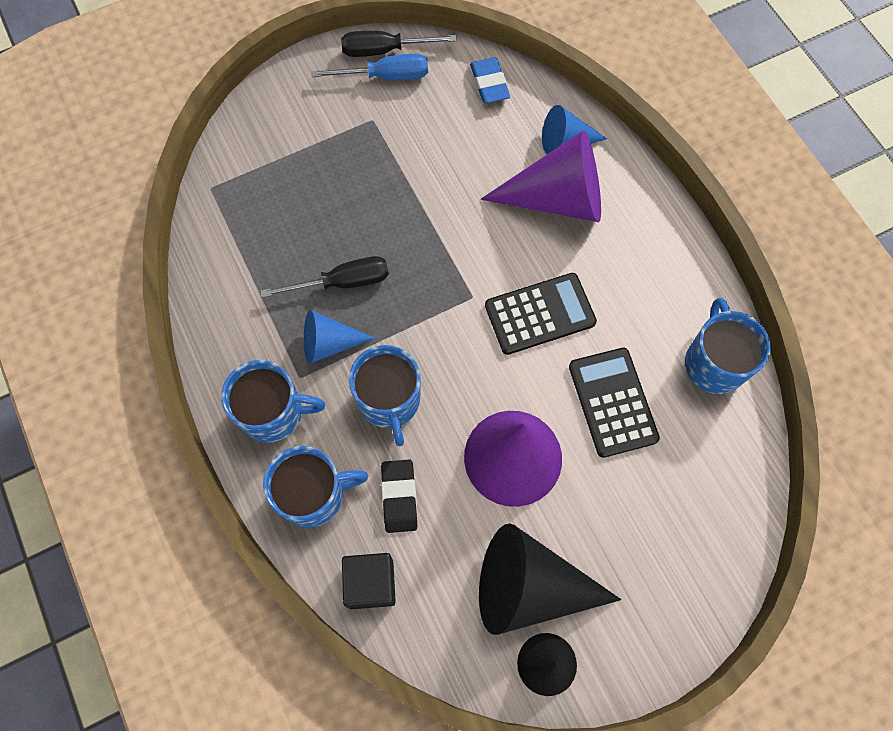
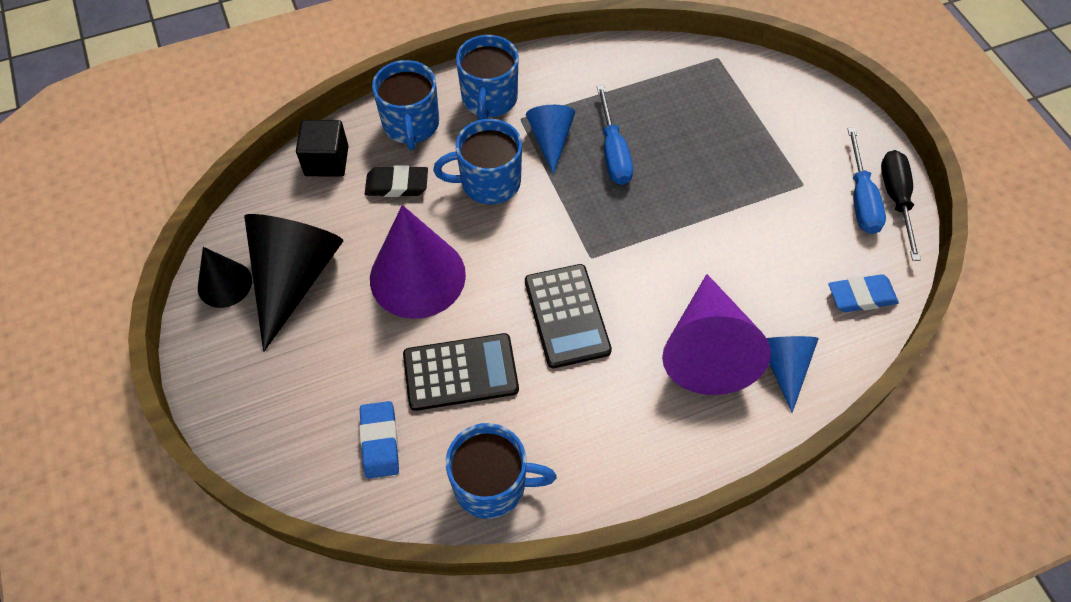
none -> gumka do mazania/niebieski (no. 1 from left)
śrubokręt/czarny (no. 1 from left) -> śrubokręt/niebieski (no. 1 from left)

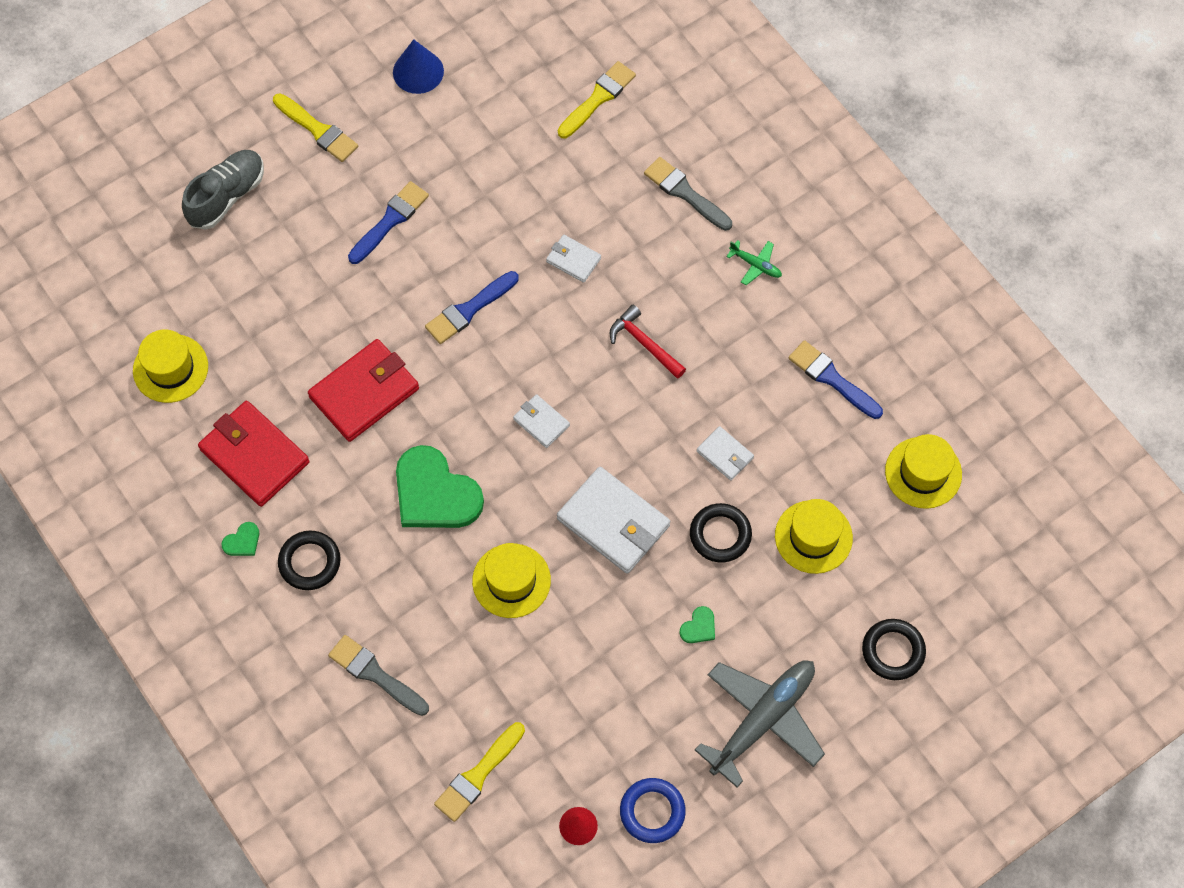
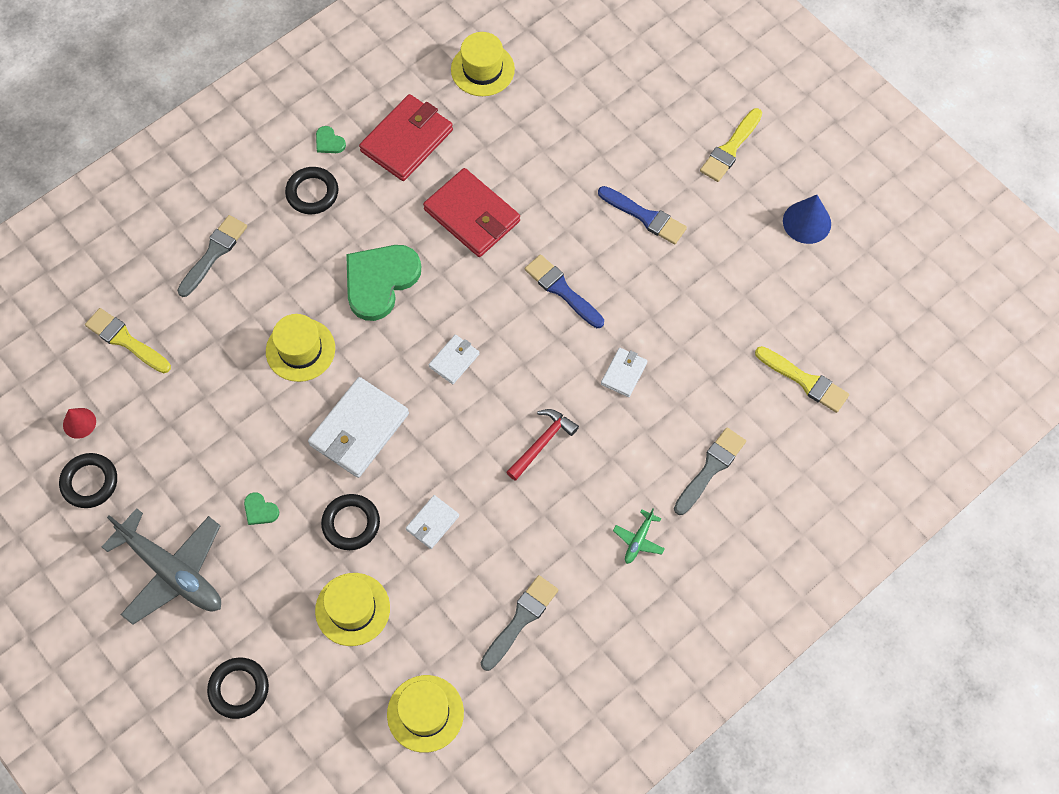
but/szary -> none
pierścień/niebieski -> pierścień/czarny (no. 1 from left)
pędzel/niebieski (no. 3 from left) -> pędzel/szary (no. 2 from left)

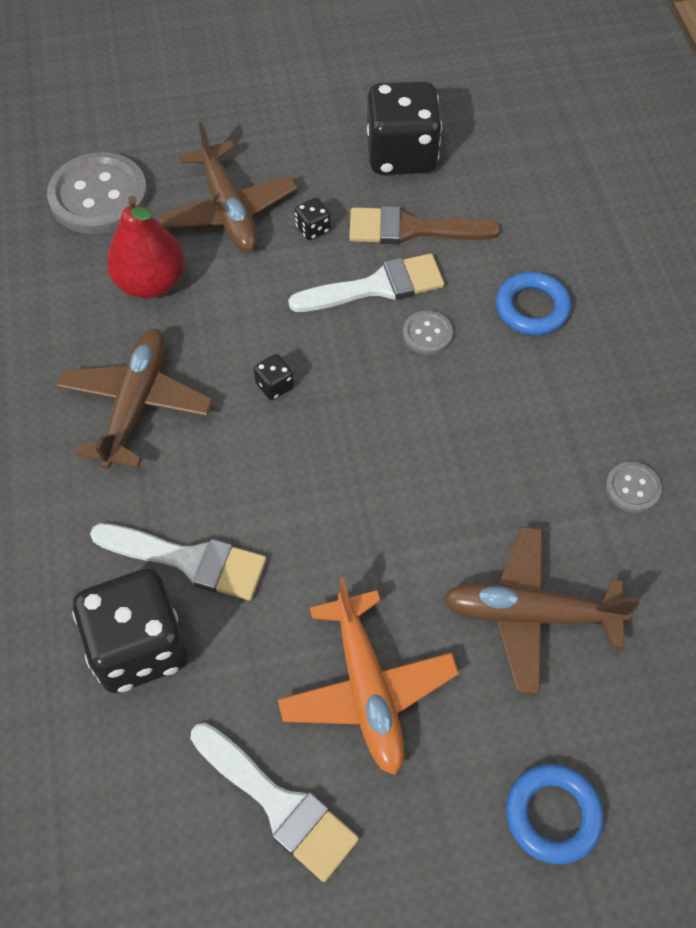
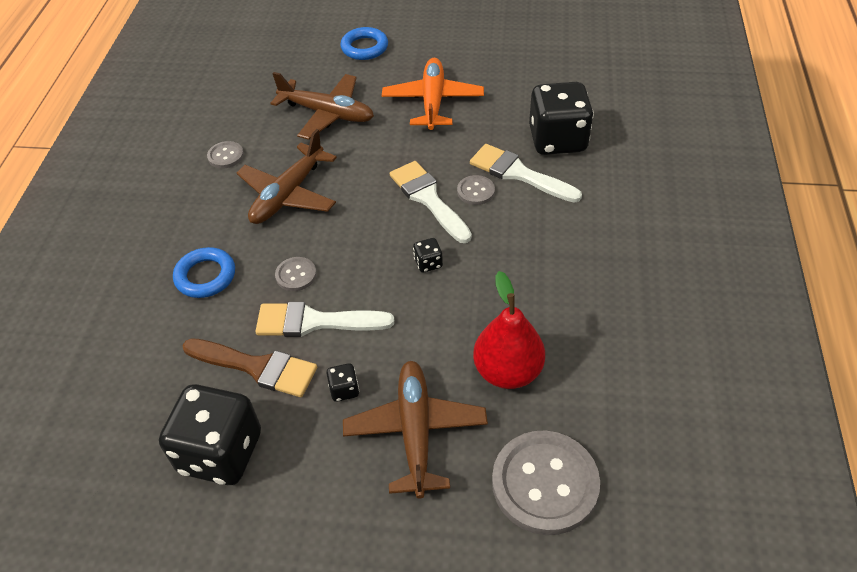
none -> guzik/szary (no. 3 from left)
samolot/brązowy (no. 1 from left), relocated
pędzel/biały (no. 2 from left), relocated

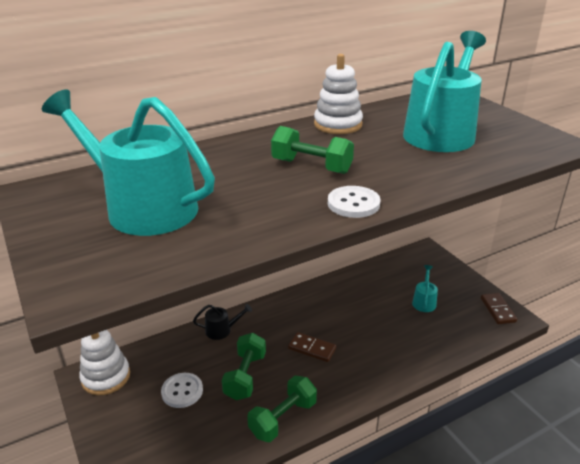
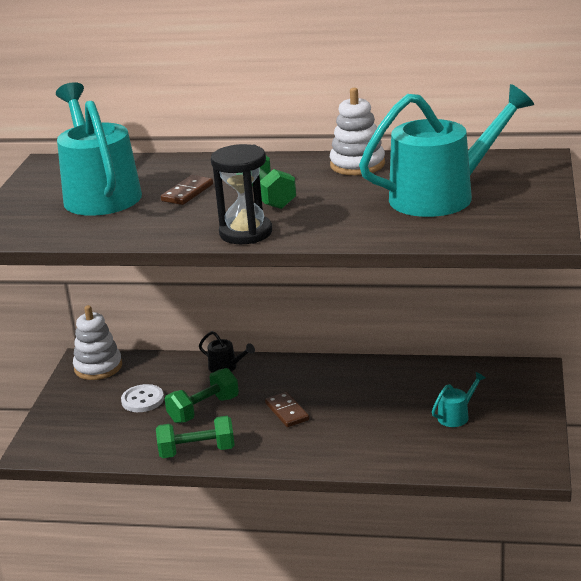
kostka domina/brązowy (no. 2 from left in the first image) -> kostka domina/brązowy (no. 1 from left), relocated
guzik/biały (no. 2 from left) -> klepsydra/czarny

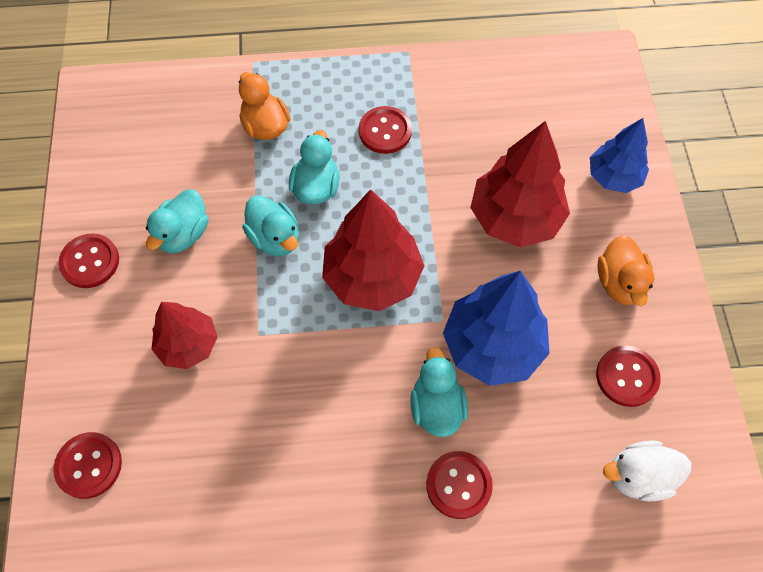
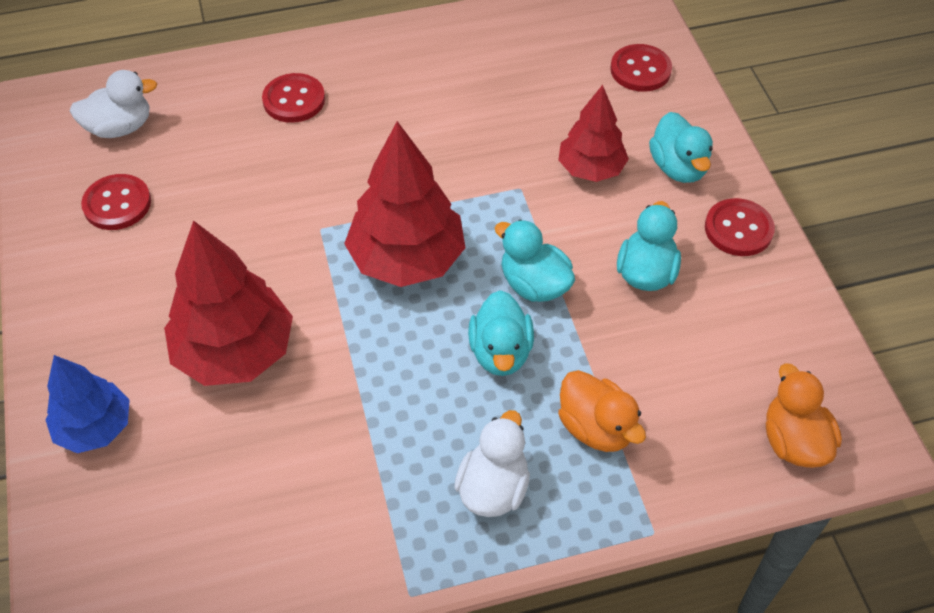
guzik/czerwony (no. 3 from left) -> none
drzewko/niebieski (no. 1 from left) -> none
none -> kaczka/biały (no. 2 from left)
kaczka/turkusowy (no. 4 from left), relocated
kaczka/pomarańczowy (no. 2 from left), relocated

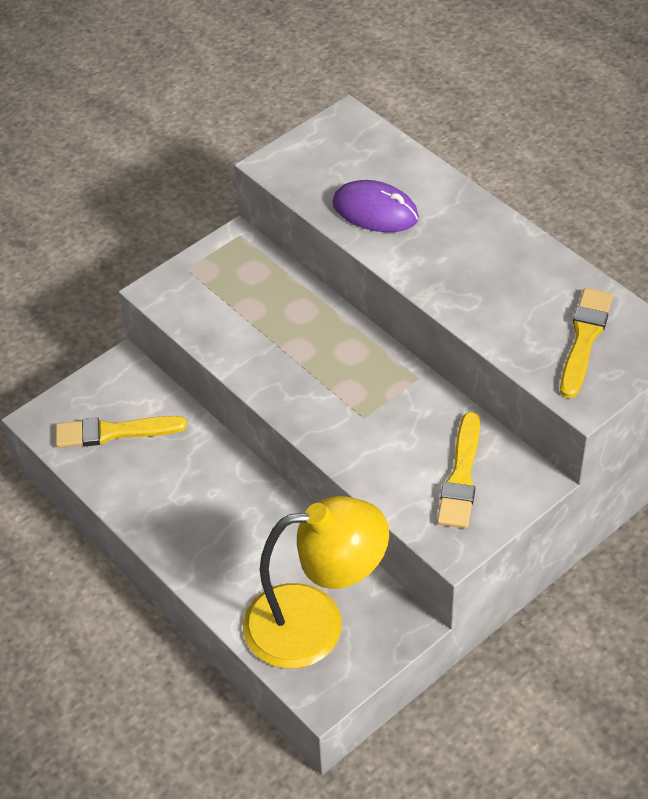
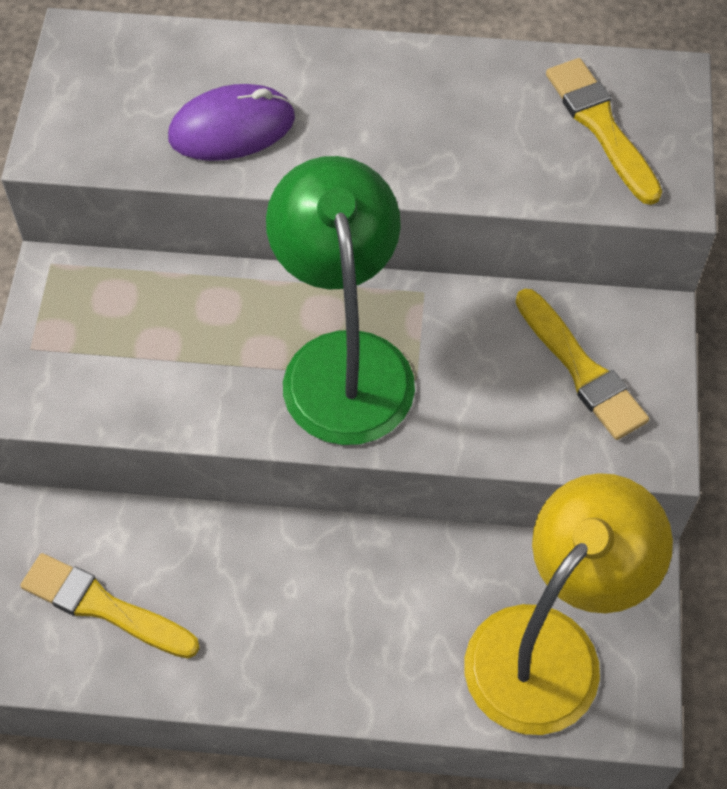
none -> lampka/zielony
pędzel/żółty (no. 1 from left), 75 degrees clockwise

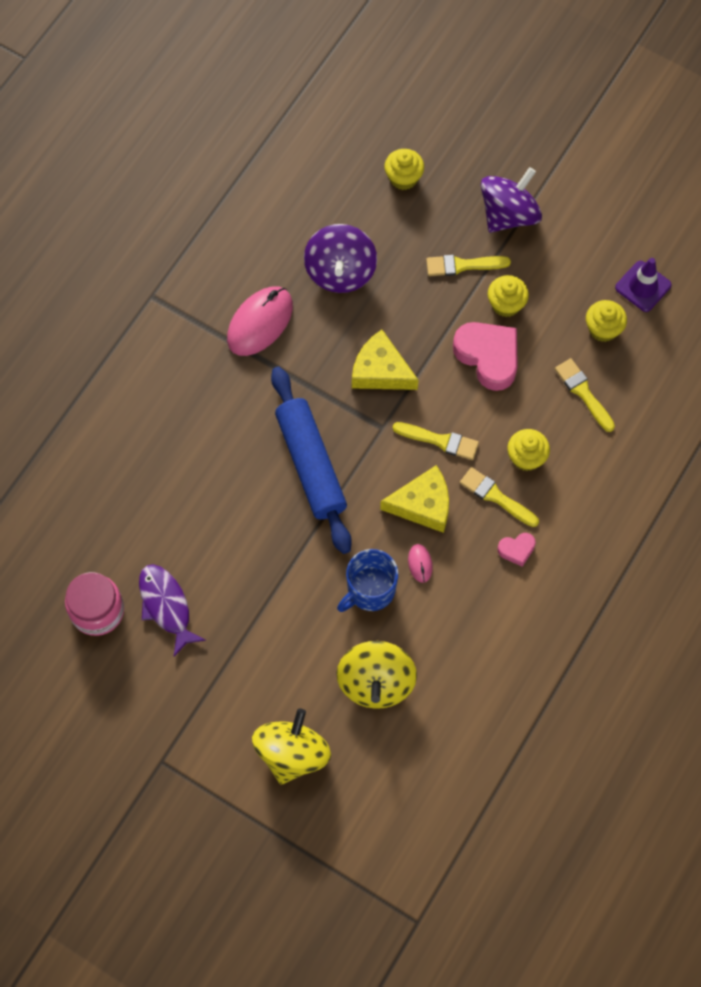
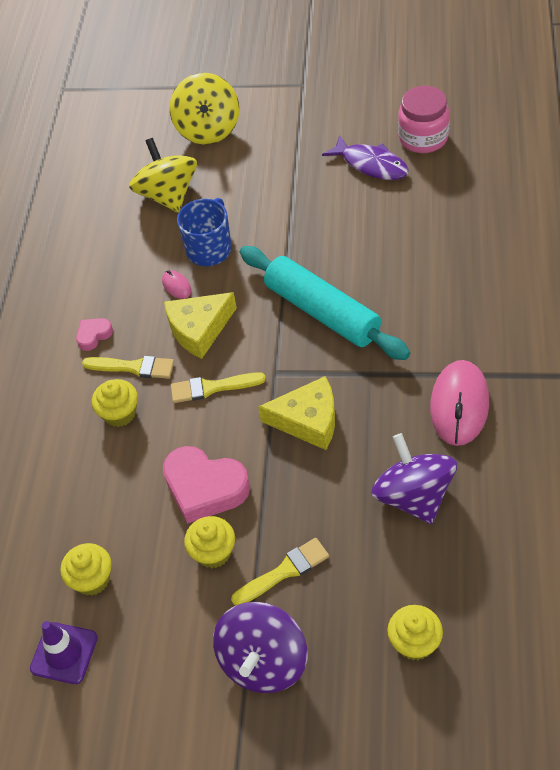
pędzel/żółty (no. 4 from left) -> none
wałek do ciasta/niebieski -> wałek do ciasta/turkusowy

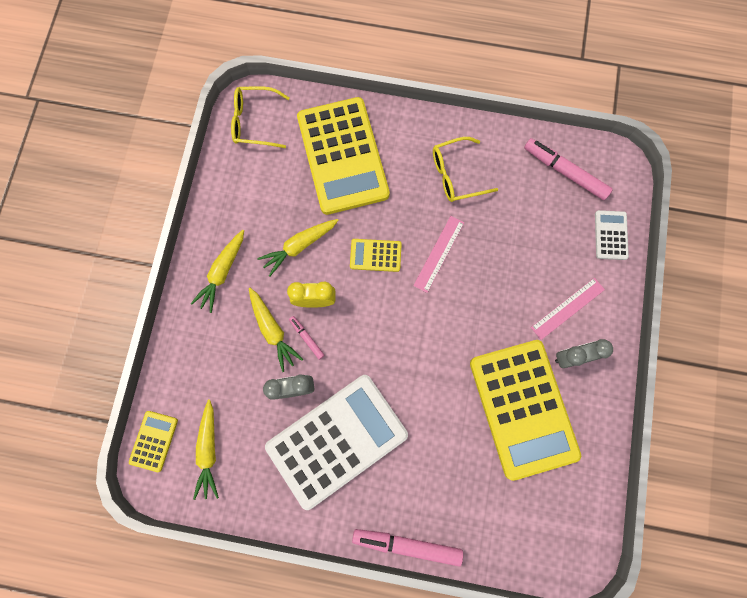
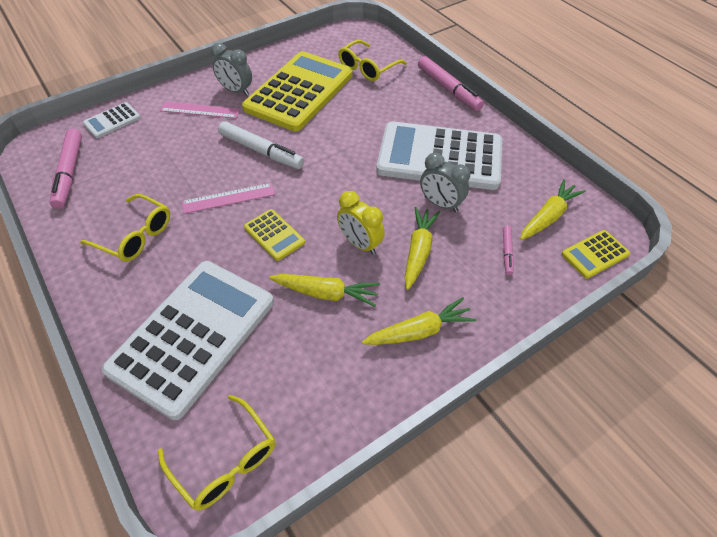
none -> flamaster/biały
none -> okulary/żółty (no. 3 from left)
flamaster/różowy (no. 1 from left in the first image) -> flamaster/różowy (no. 3 from left), relocated
kalkulator/żółty (no. 2 from left) -> kalkulator/biały (no. 2 from left)

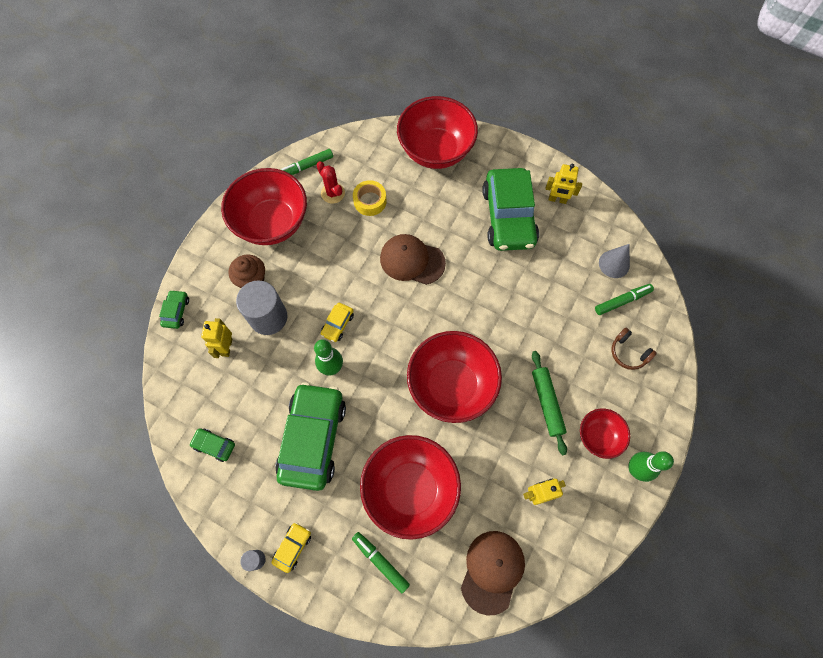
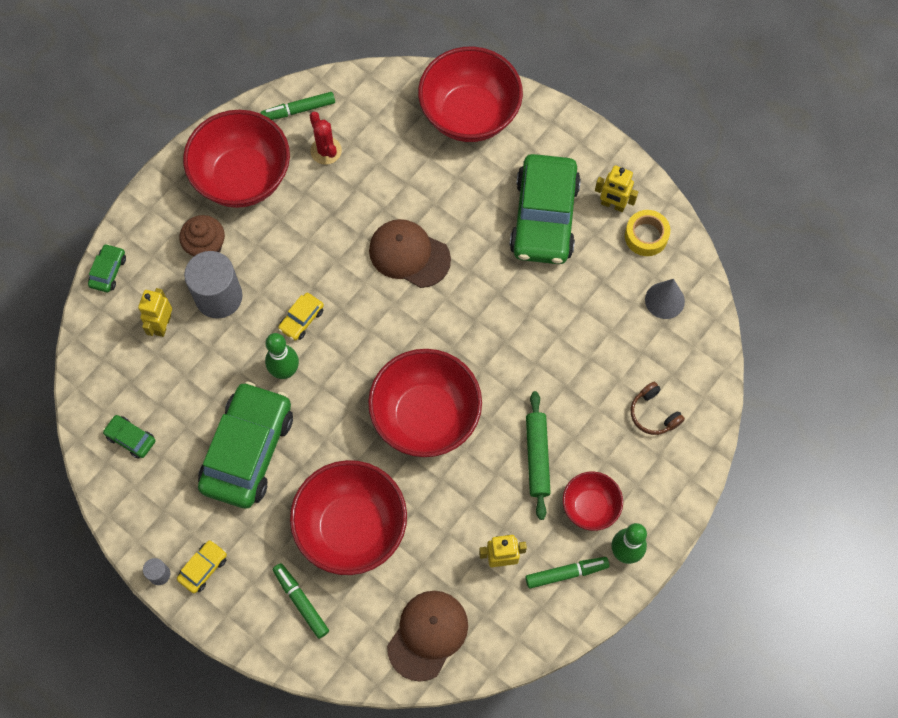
taśma klejąca/żółty, relocated
flamaster/zielony (no. 3 from left), relocated

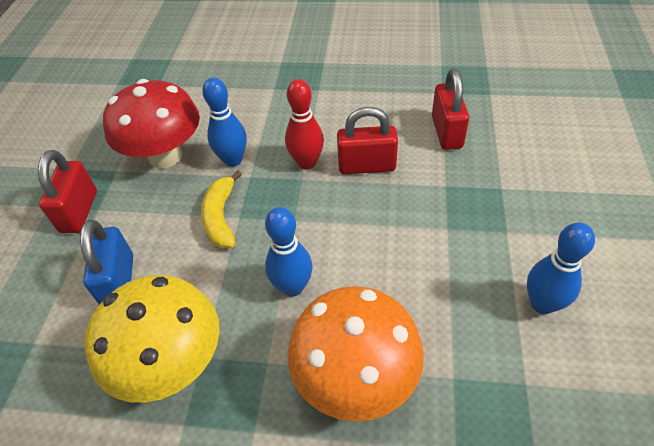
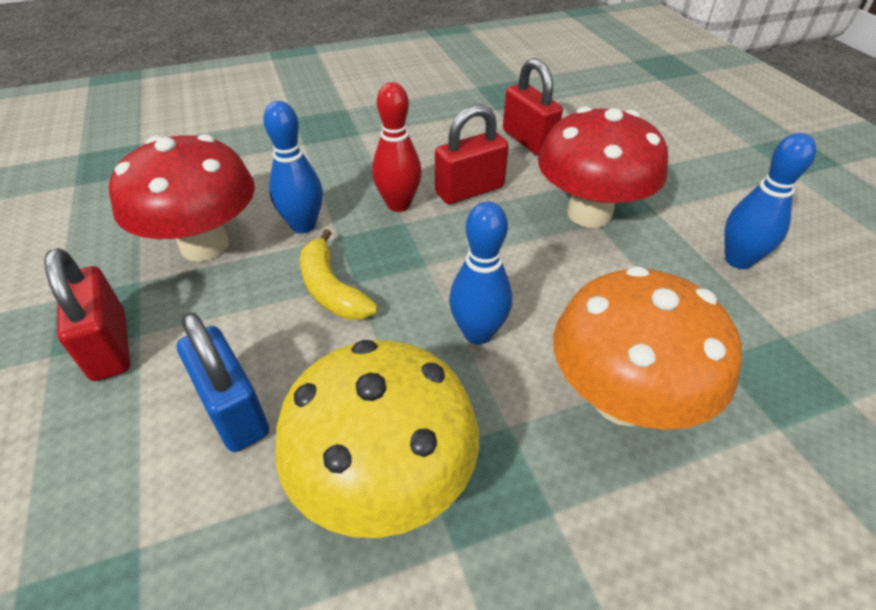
none -> grzyb/czerwony (no. 2 from left)

